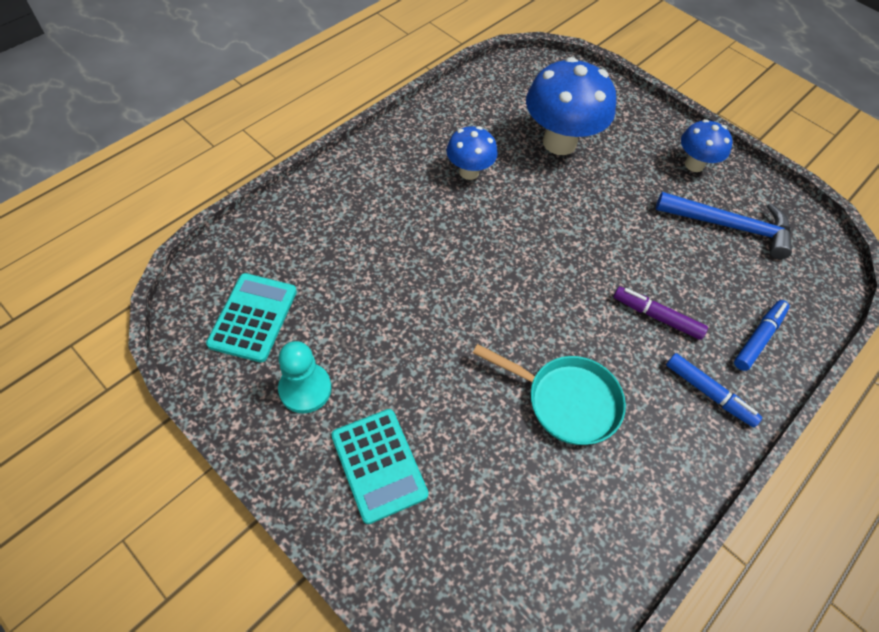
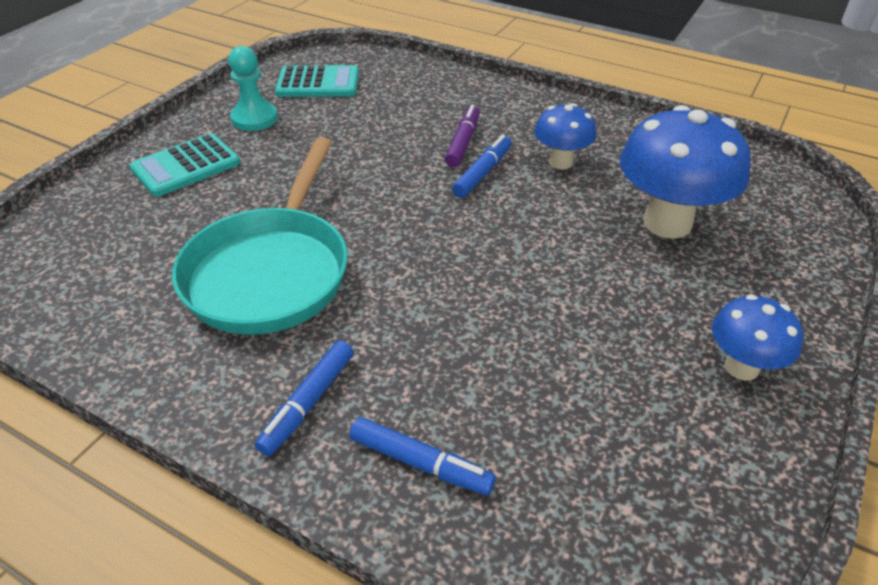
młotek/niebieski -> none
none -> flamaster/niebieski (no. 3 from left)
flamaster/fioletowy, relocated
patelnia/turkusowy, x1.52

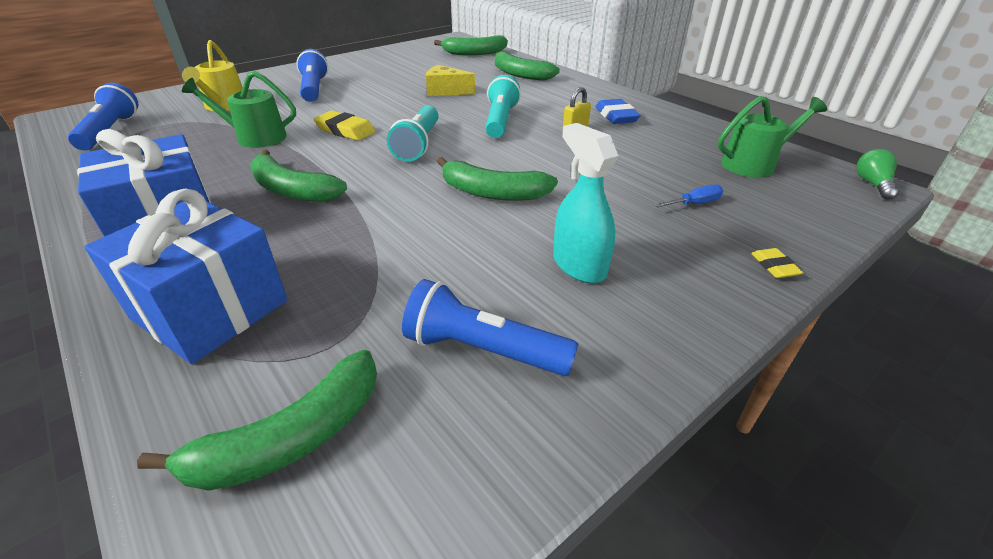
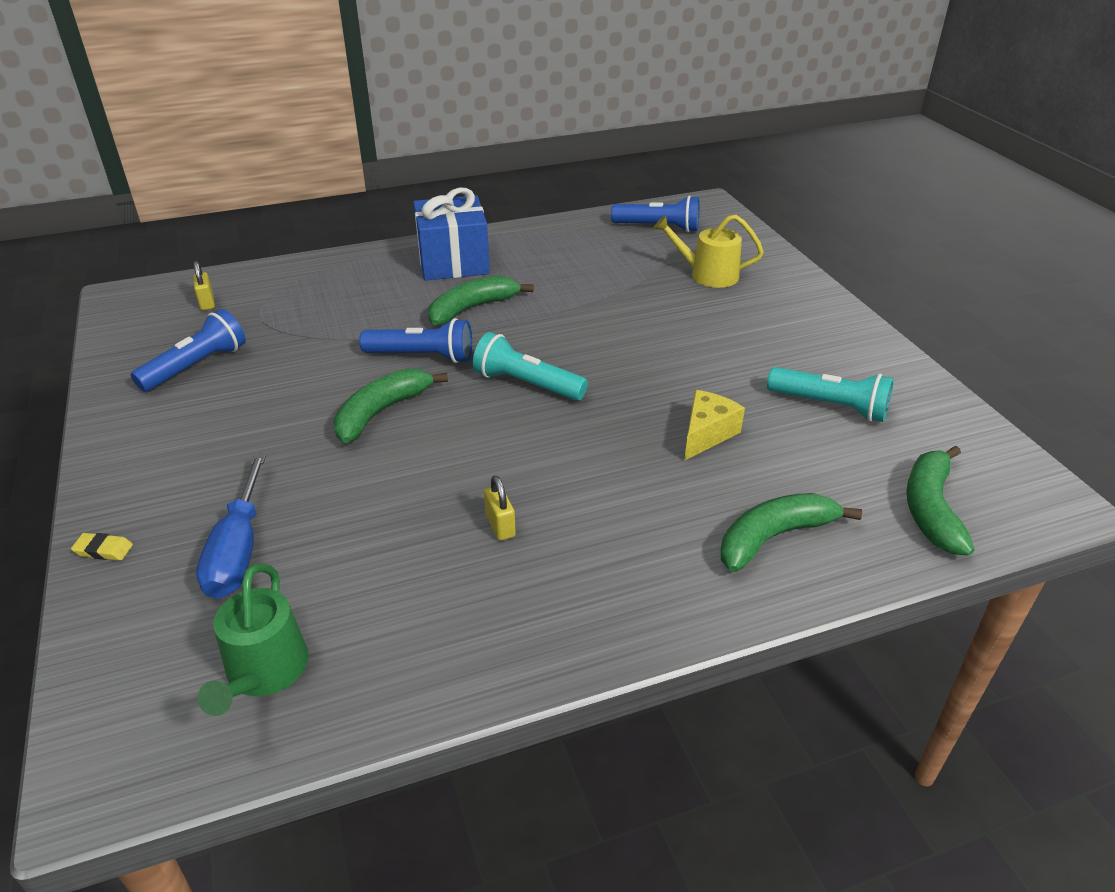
prezent/niebieski (no. 2 from left) -> none
konewka/zielony (no. 1 from left) -> none
gumka do mazania/żółty (no. 1 from left) -> none
spryskiwacz/turkusowy -> none
gumka do mazania/niebieski -> none
żarówka/zielony -> none
latarka/niebieski (no. 2 from left), relocated
latarka/turkusowy (no. 2 from left), relocated
banan/zielony (no. 1 from left) -> kłódka/żółty (no. 1 from left)
śrubokręt/niebieski, x2.04

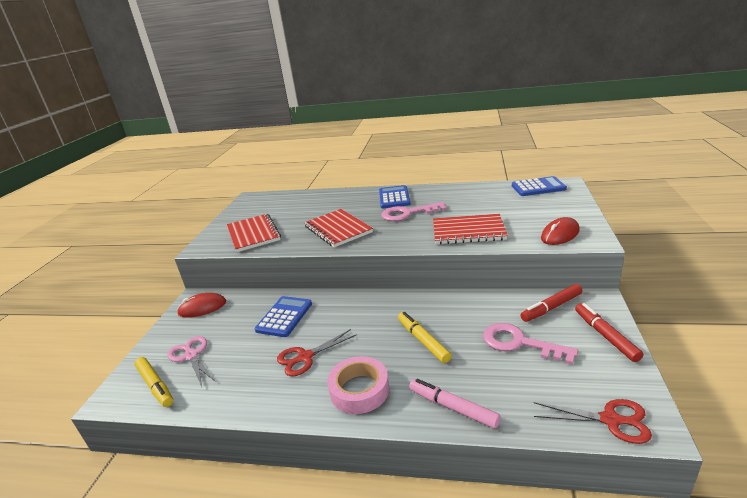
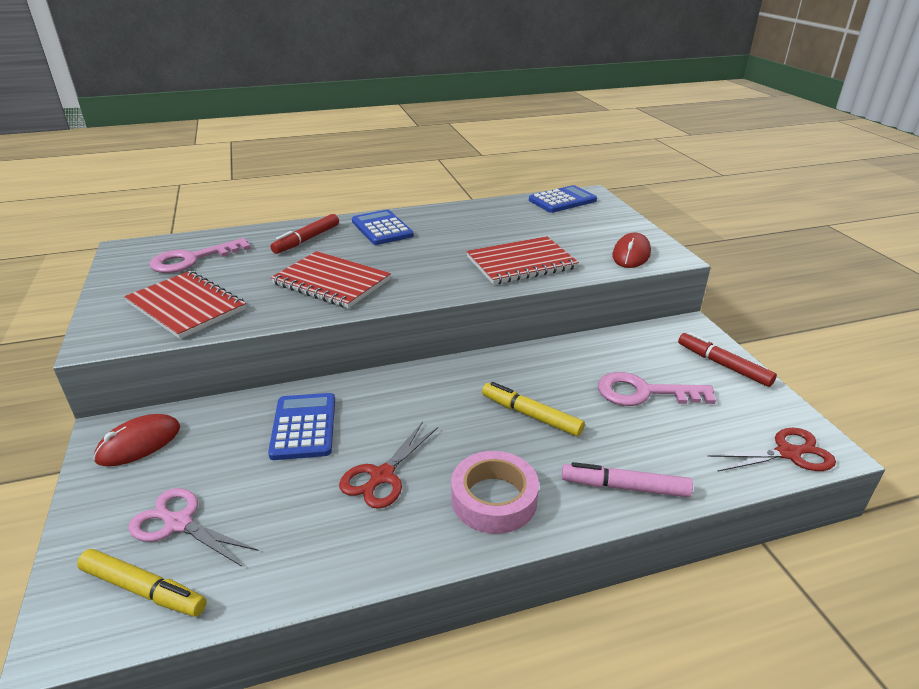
klucz/różowy (no. 1 from left), relocated
flamaster/czerwony (no. 1 from left), relocated

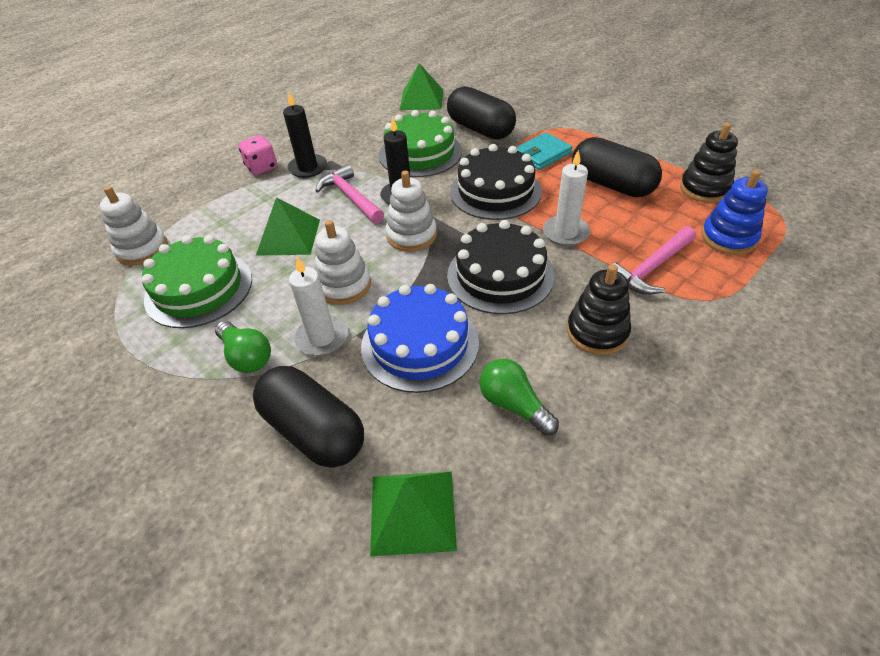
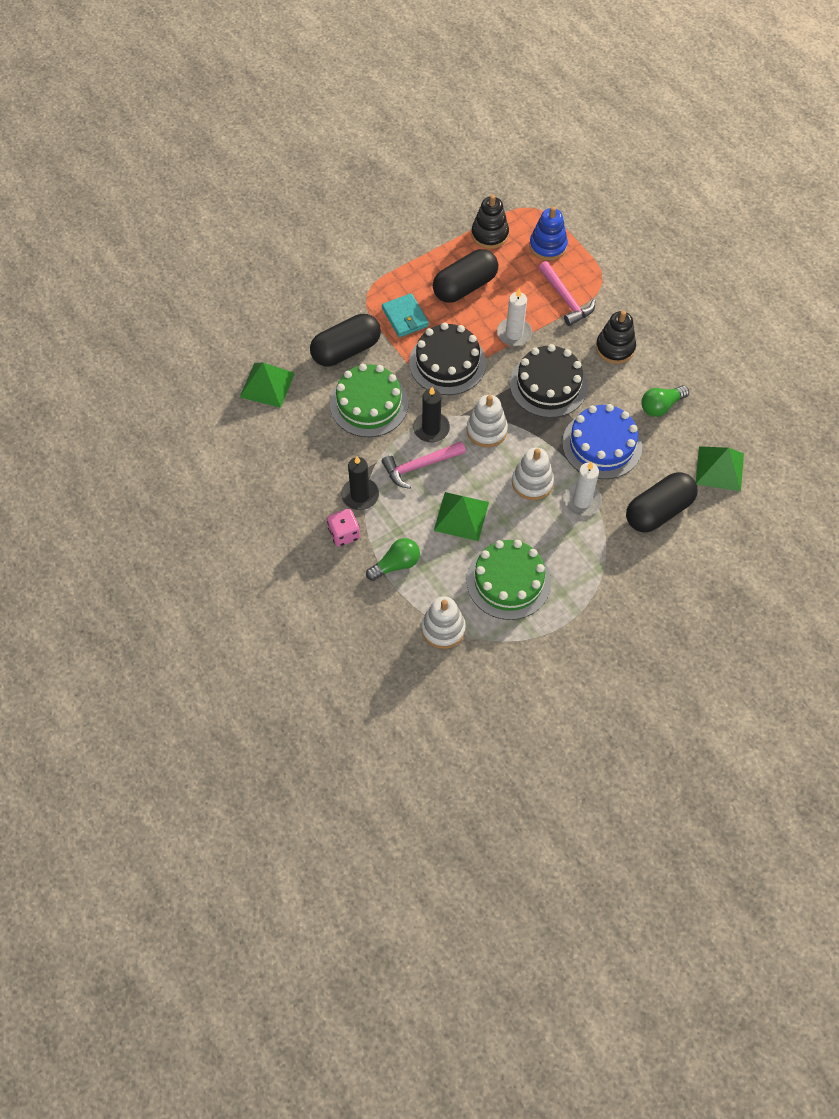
żarówka/zielony (no. 1 from left), relocated

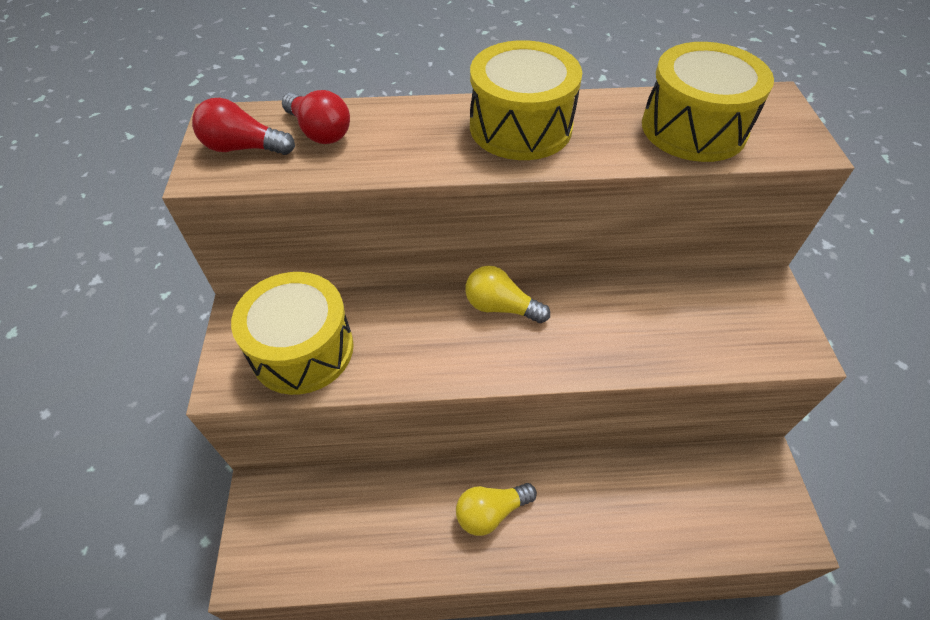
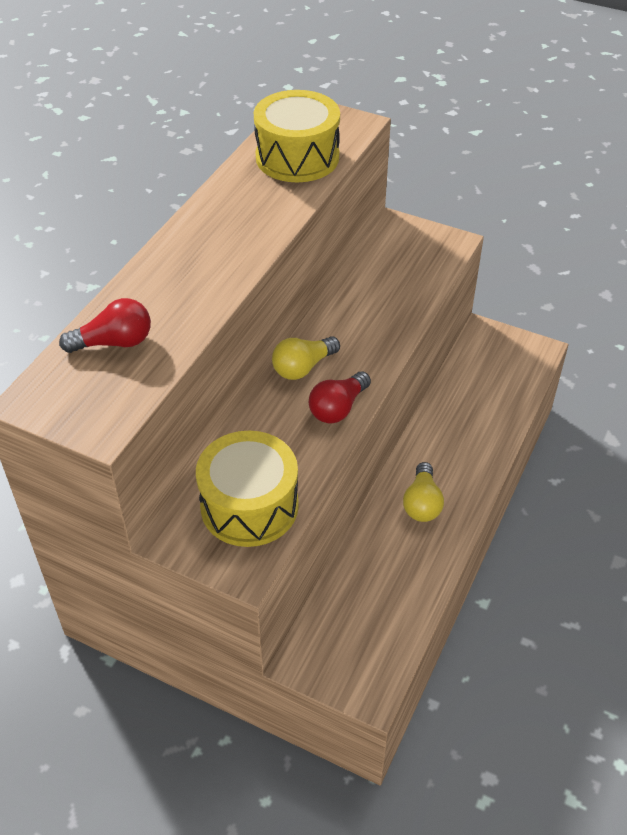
bęben/żółty (no. 2 from left) -> none
żarówka/czerwony (no. 1 from left in the first image) -> żarówka/czerwony (no. 2 from left), relocated

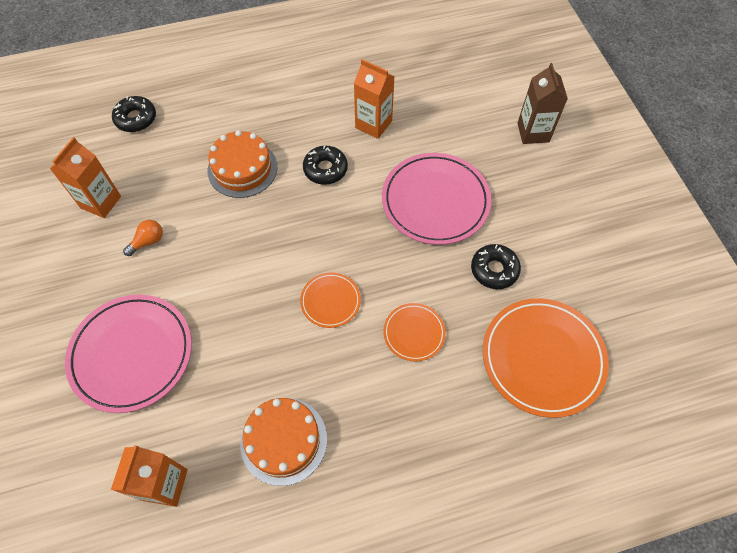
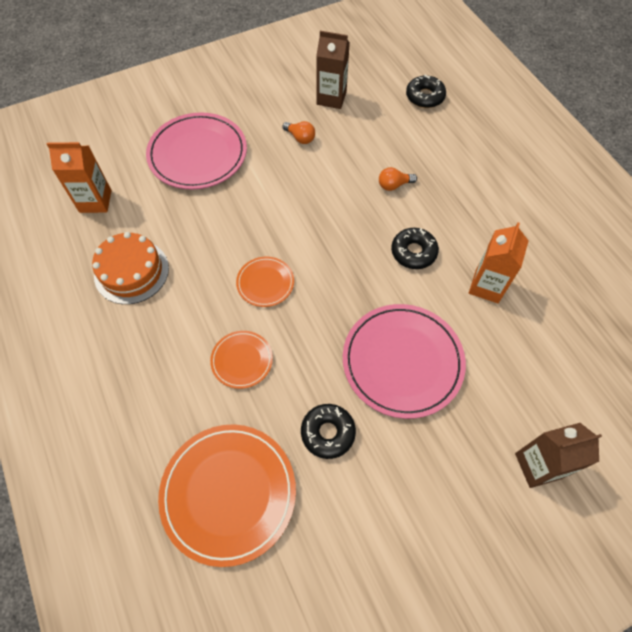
tort/pomarańczowy (no. 1 from left) -> żarówka/pomarańczowy (no. 2 from left)
karton mleka/pomarańczowy (no. 1 from left) -> karton mleka/brązowy (no. 1 from left)

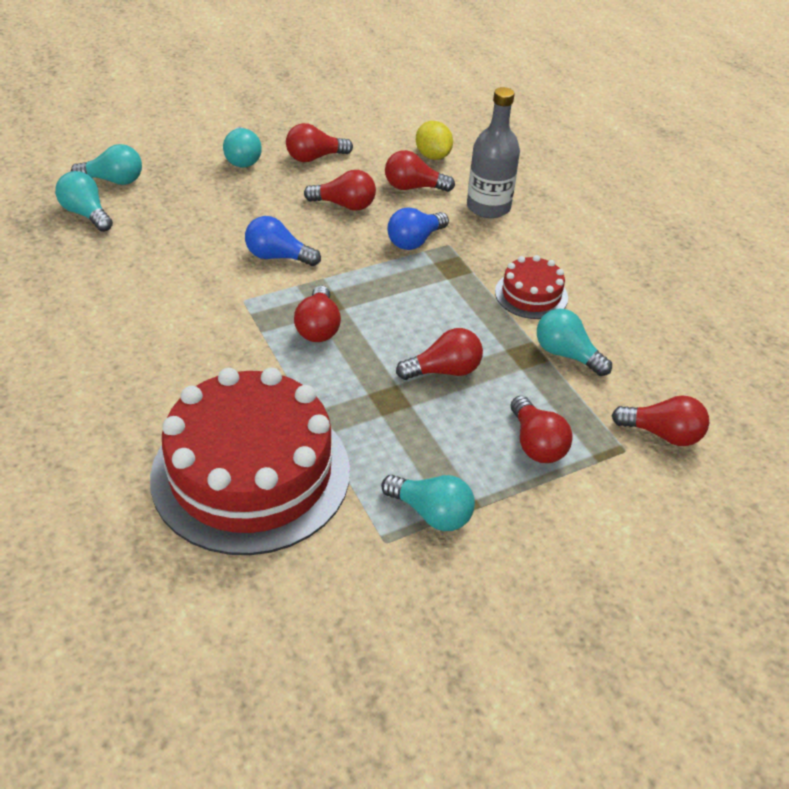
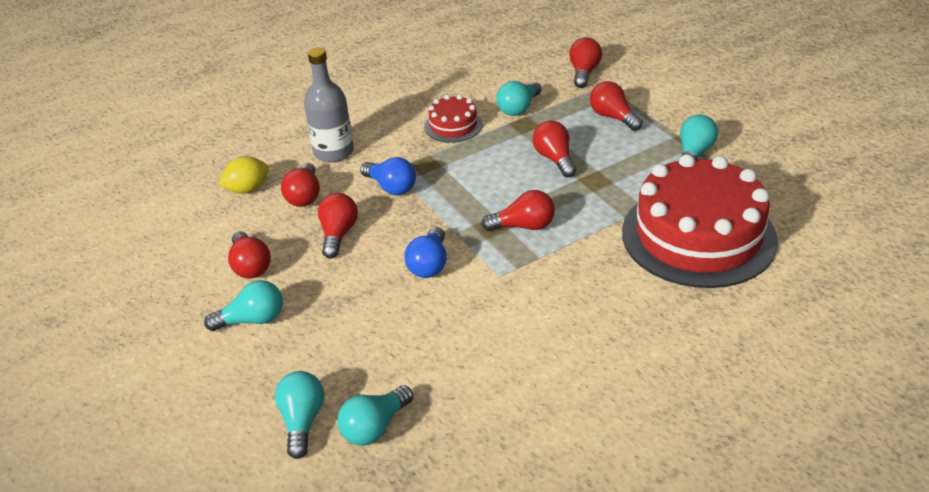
żarówka/czerwony (no. 6 from left in the first image) -> żarówka/czerwony (no. 7 from left), 105 degrees counterclockwise

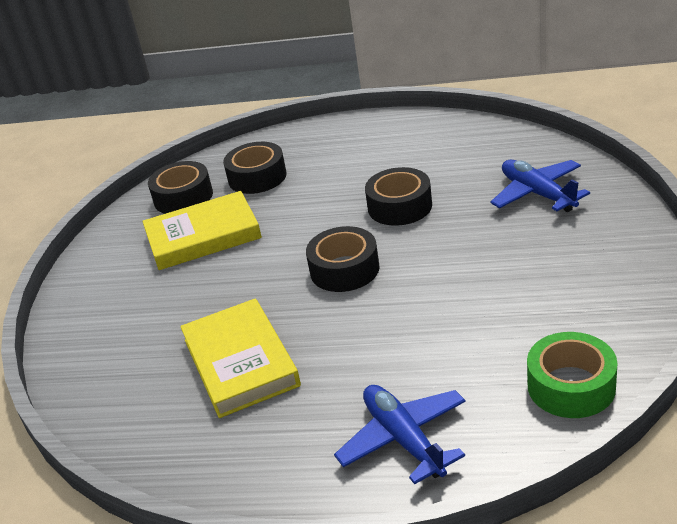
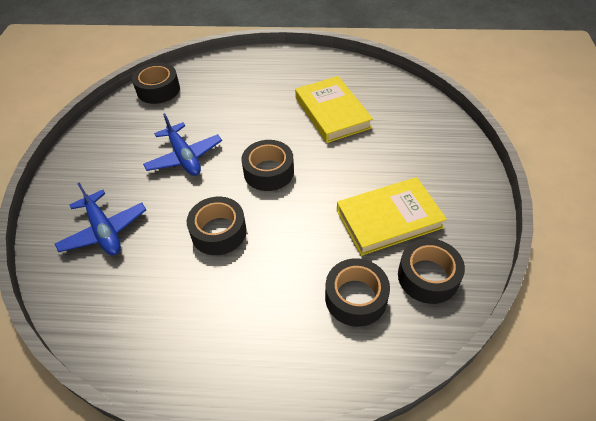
samolot/niebieski (no. 1 from left in the first image) -> samolot/niebieski (no. 2 from left), relocated
taśma klejąca/zielony -> taśma klejąca/czarny (no. 1 from left)

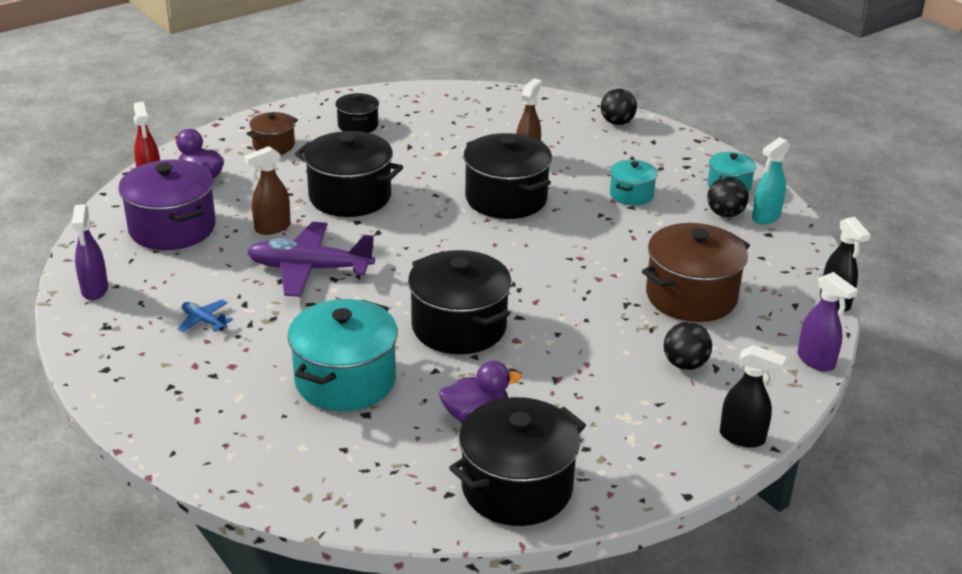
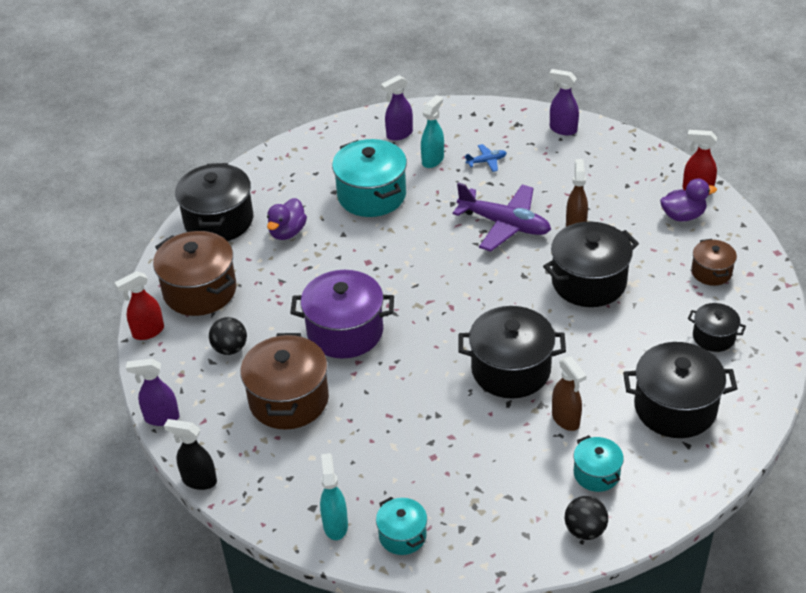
piłka/czarny (no. 3 from left) -> none
none -> garnek/brązowy (no. 1 from left)
none -> spryskiwacz/fioletowy (no. 2 from left)
none -> spryskiwacz/turkusowy (no. 2 from left)
garnek/fioletowy, relocated
garnek/czarny (no. 3 from left in the first image) -> garnek/czarny (no. 4 from left), relocated
garnek/turkusowy (no. 2 from left in the first image) -> garnek/turkusowy (no. 3 from left), relocated
spryskiwacz/czarny (no. 1 from left) -> spryskiwacz/czerwony (no. 1 from left)
samolot/fioletowy, 75 degrees clockwise

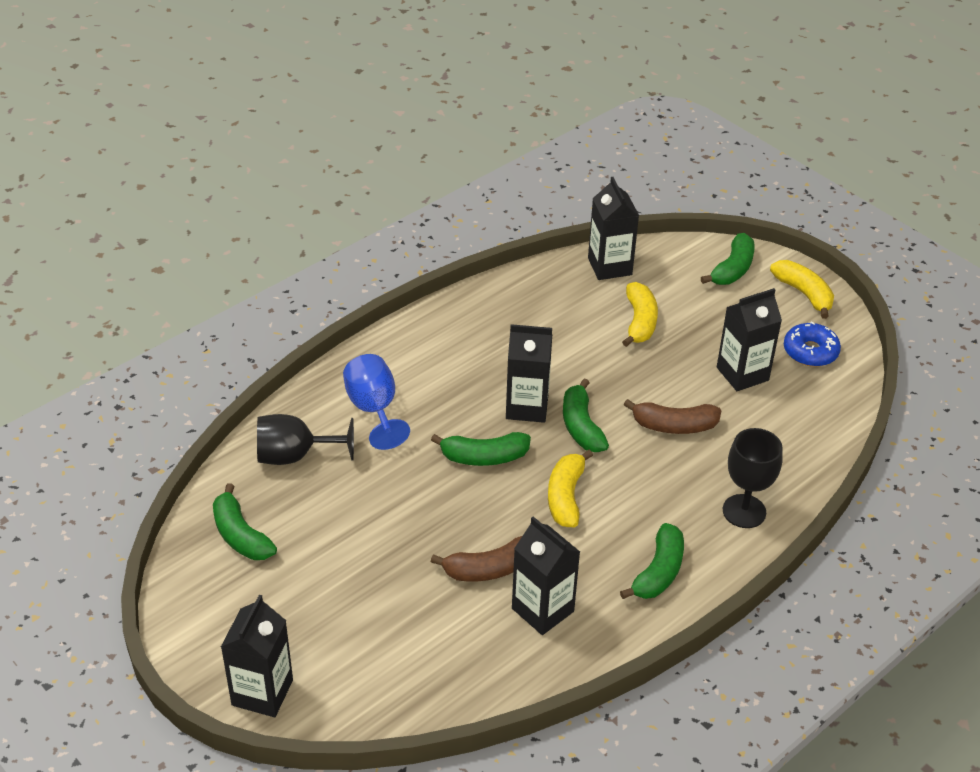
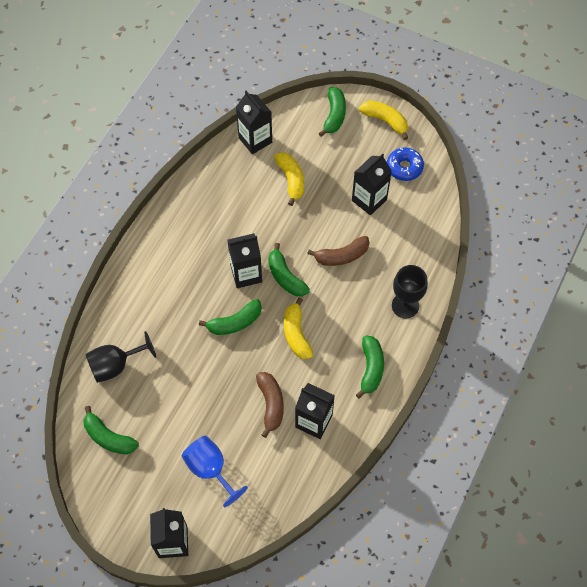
kielich/niebieski, relocated
banan/brązowy (no. 1 from left), 60 degrees counterclockwise

